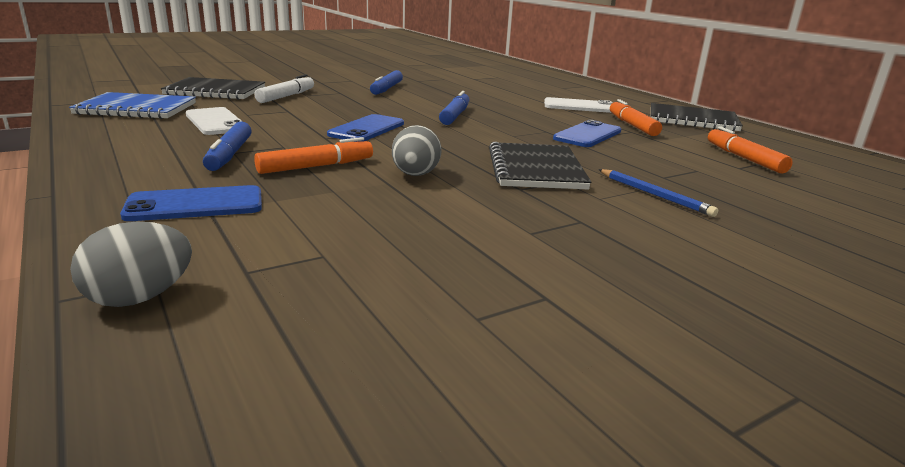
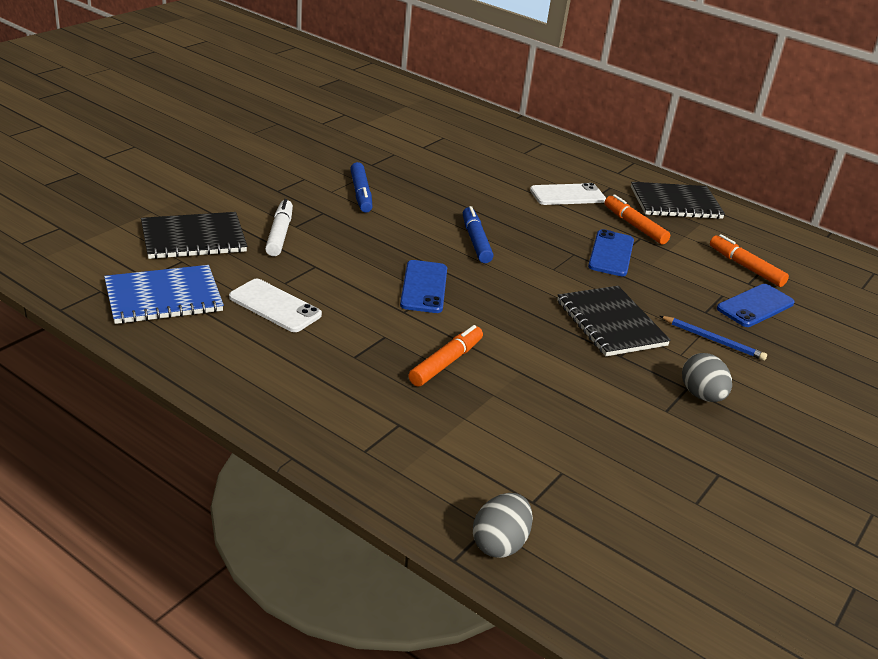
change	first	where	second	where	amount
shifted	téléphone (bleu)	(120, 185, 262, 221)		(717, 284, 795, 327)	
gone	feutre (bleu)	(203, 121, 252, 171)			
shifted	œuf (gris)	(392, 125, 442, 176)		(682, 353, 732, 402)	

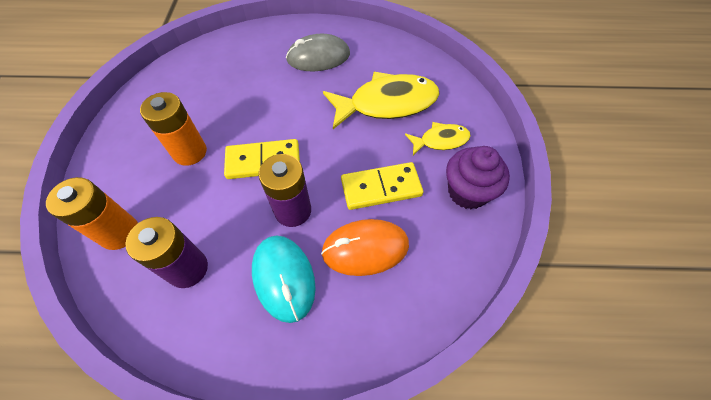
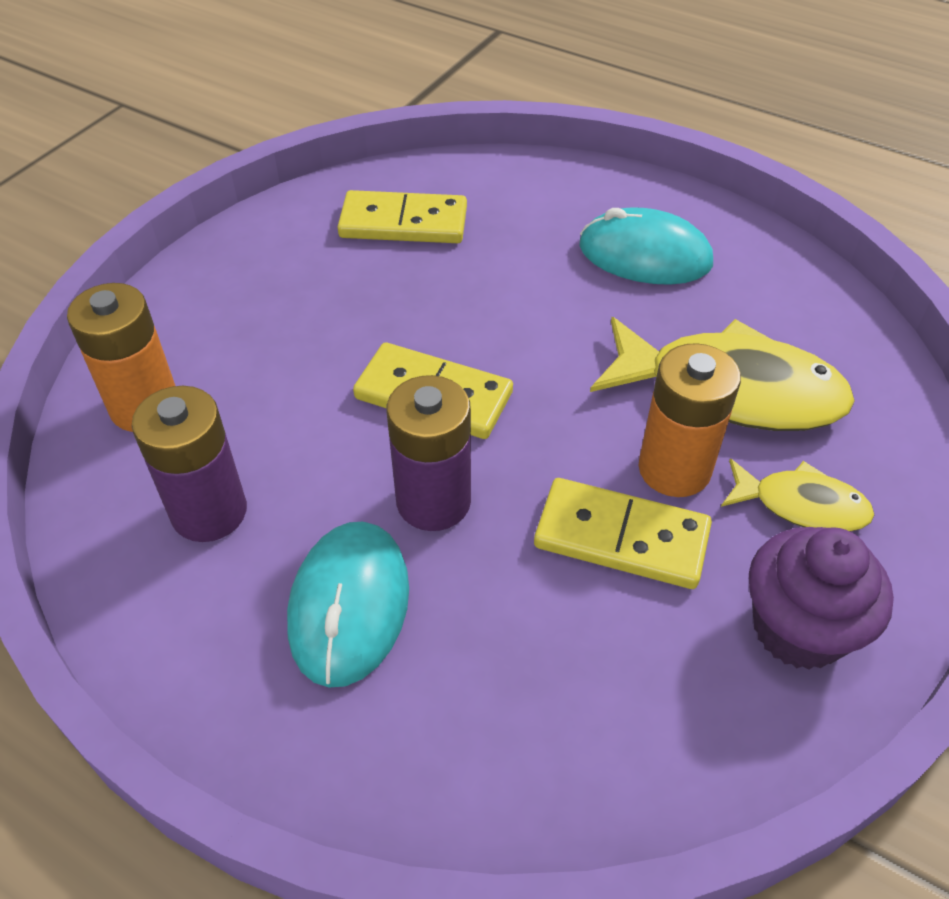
change	first	where	second	where	amount
shifted	pile (orange)	(140, 92, 207, 166)		(638, 343, 741, 497)	
repainted	souris (gris)	(286, 34, 350, 71)	souris (turquoise)	(579, 207, 713, 285)	
gone	souris (orange)	(321, 219, 409, 276)			
new			domino (jaune)	(338, 190, 467, 243)	

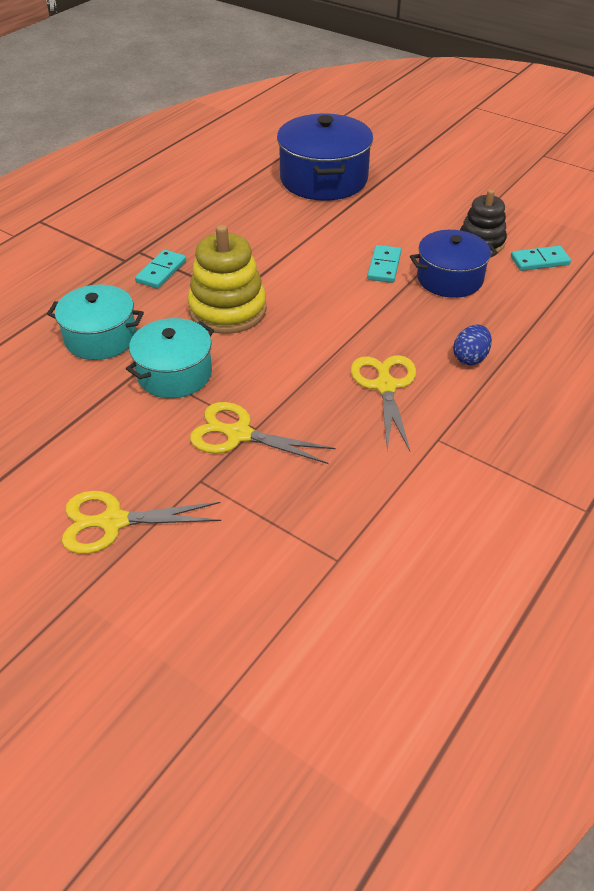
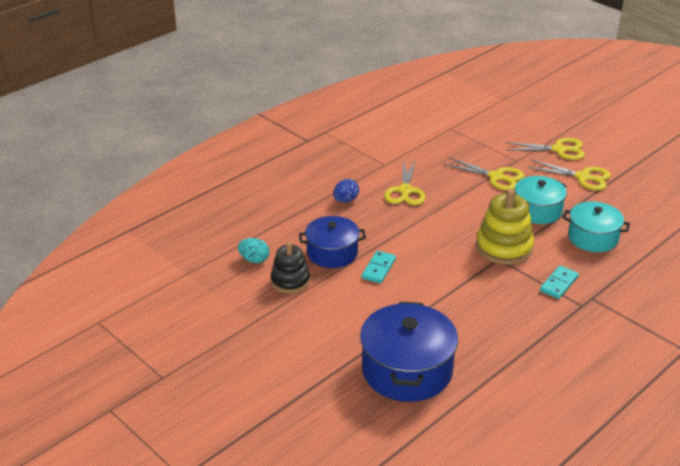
change	first	where	second	where	amount
swapped	domino (turquoise)	(511, 246, 571, 271)	œuf (turquoise)	(238, 238, 269, 263)	
new			ciseaux (jaune)	(528, 160, 611, 190)	

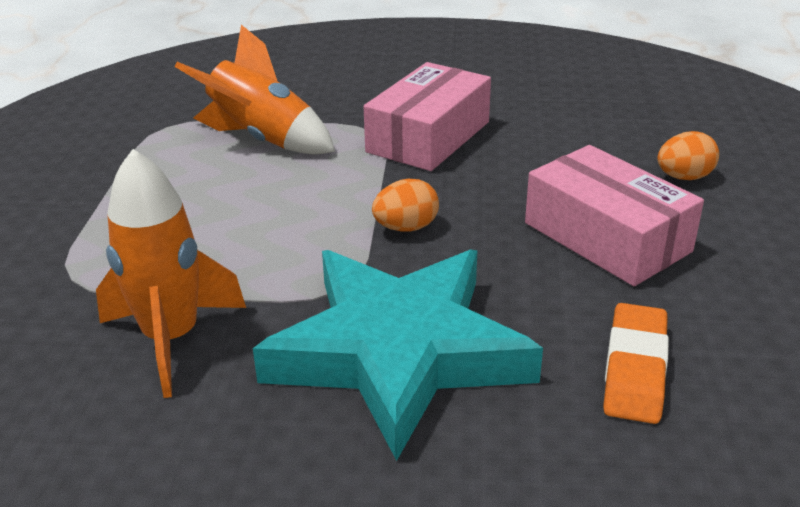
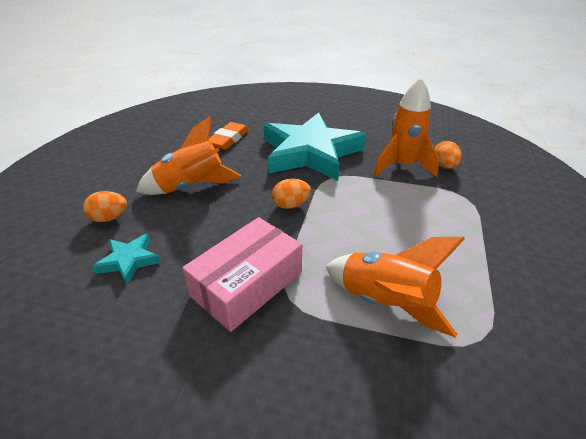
change	first	where	second	where	amount
swapped	boîte (rose)	(525, 145, 704, 286)	fusée (orange)	(136, 116, 242, 195)	
new			étoile (turquoise)	(92, 233, 161, 284)	
new			œuf (orange)	(435, 141, 462, 169)	

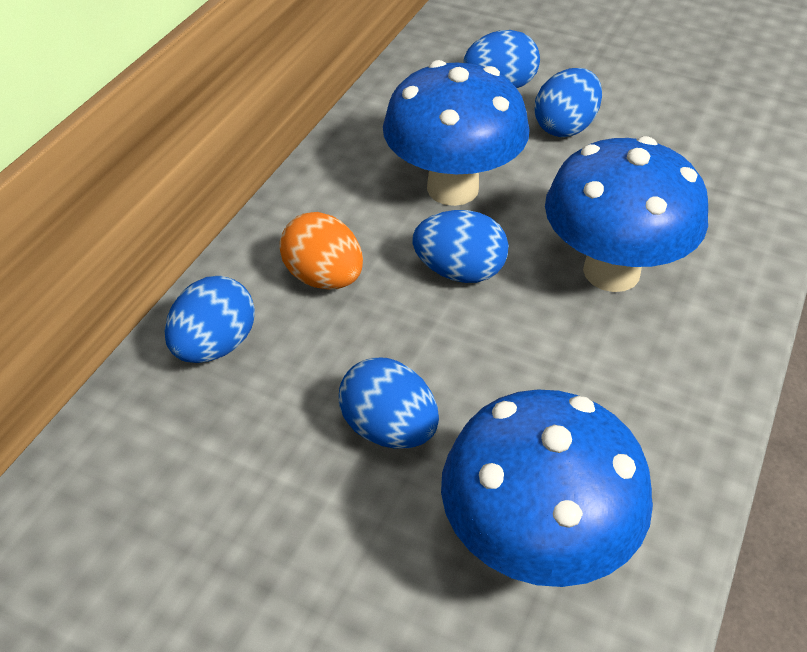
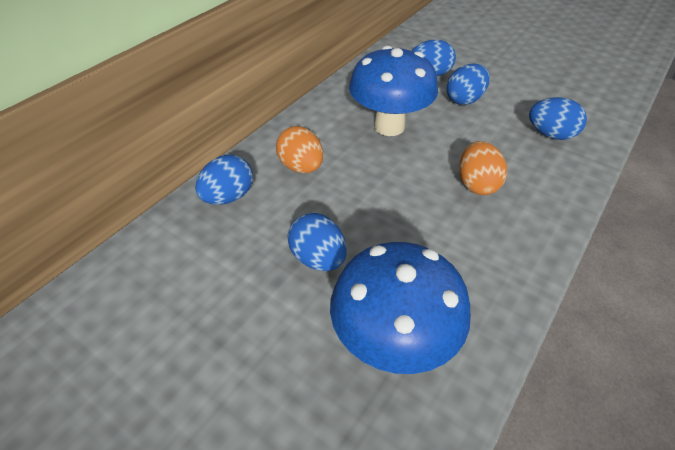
change	first	where	second	where	amount
shifted	œuf (bleu)	(413, 210, 509, 283)		(529, 97, 587, 140)	
swapped	champignon (bleu)	(545, 136, 708, 292)	œuf (orange)	(459, 141, 507, 195)	

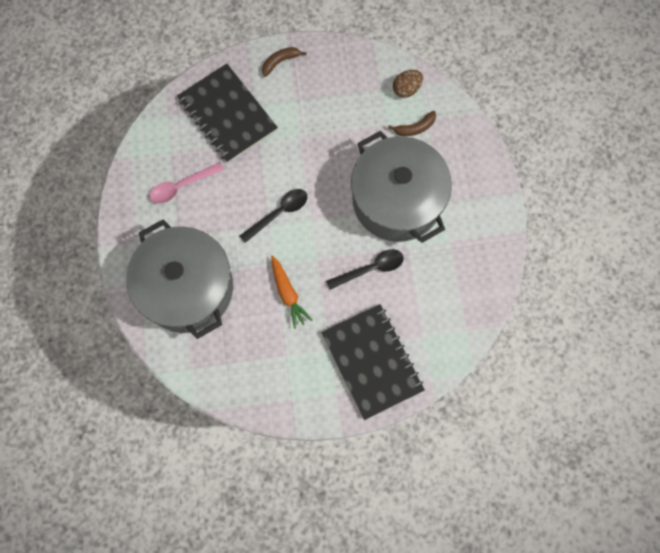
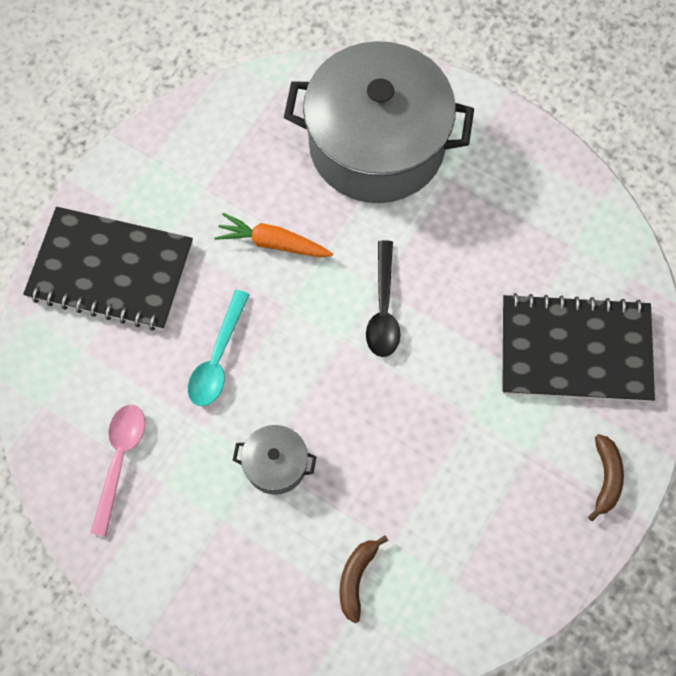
change	first	where	second	where	amount
shifted	cuillère (rose)	(149, 162, 224, 204)		(90, 405, 145, 537)	
repainted	cuillère (noir)	(326, 249, 404, 290)	cuillère (turquoise)	(188, 290, 250, 406)	
scaled	marmite (gris)	(351, 131, 452, 243)		(233, 425, 317, 495)	x0.41
gone	œuf (marron)	(393, 70, 423, 98)			

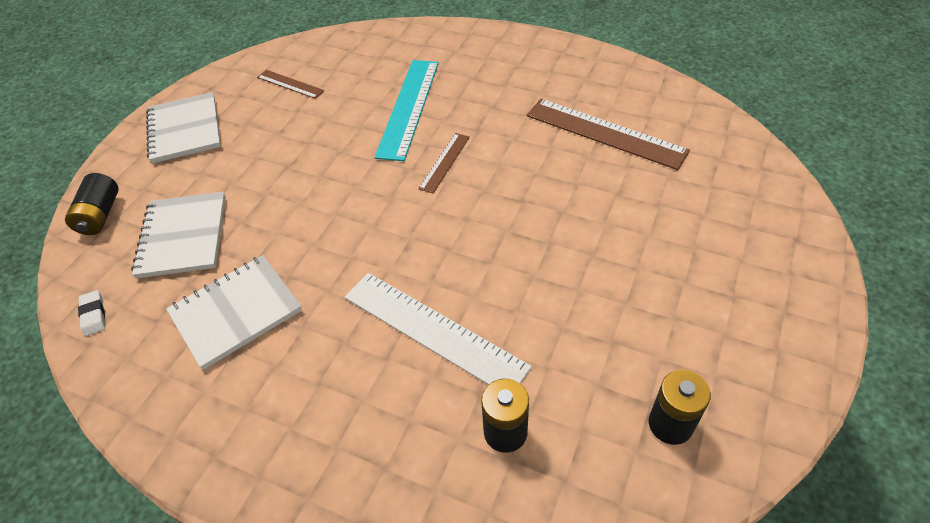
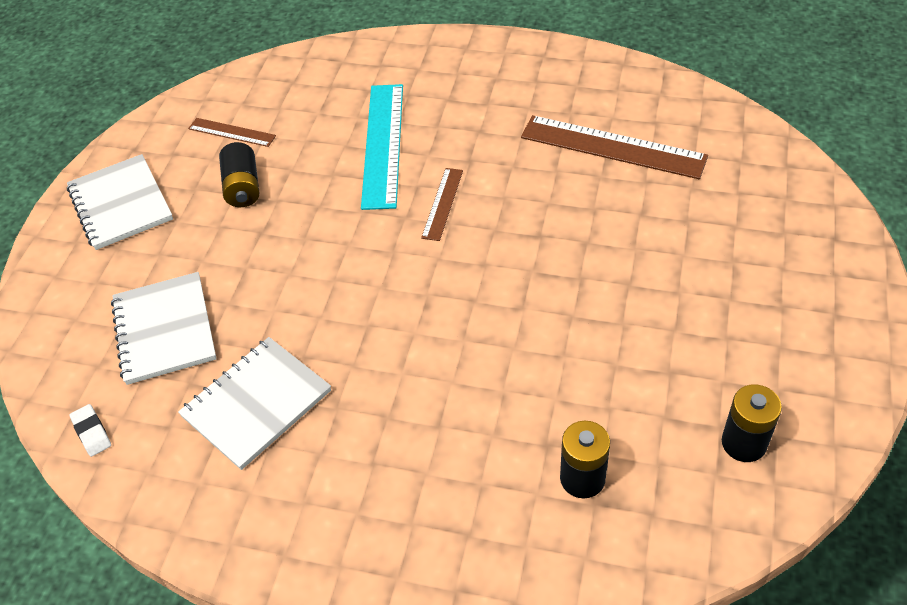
change	first	where	second	where	amount
shifted	pile (noir)	(65, 173, 119, 235)		(219, 142, 259, 207)	
gone	règle (blanc)	(345, 273, 532, 385)			

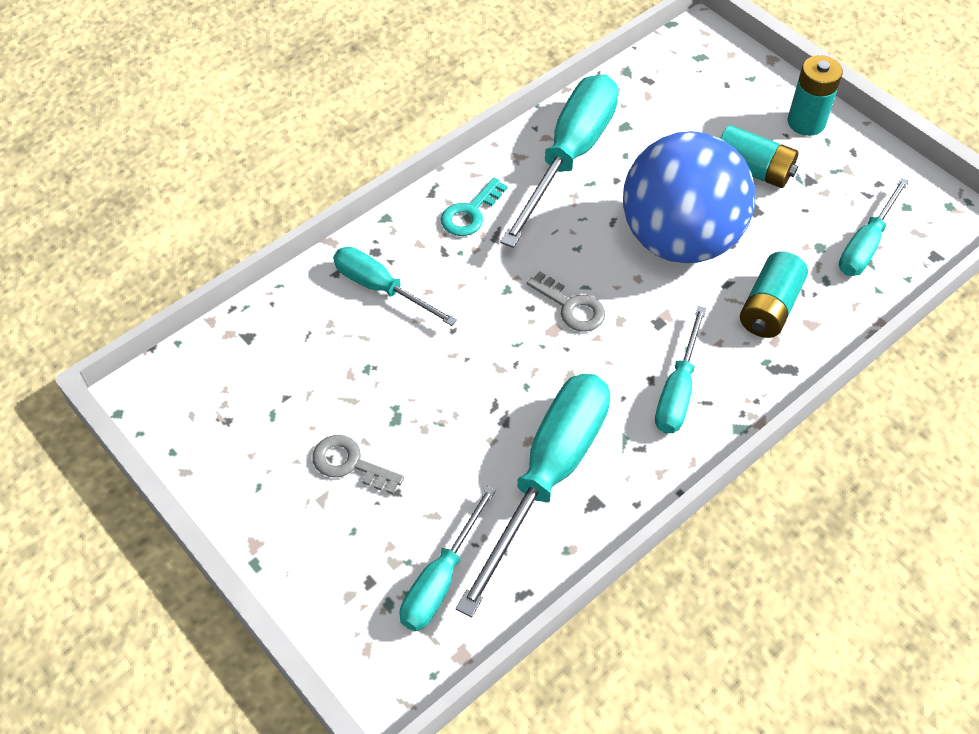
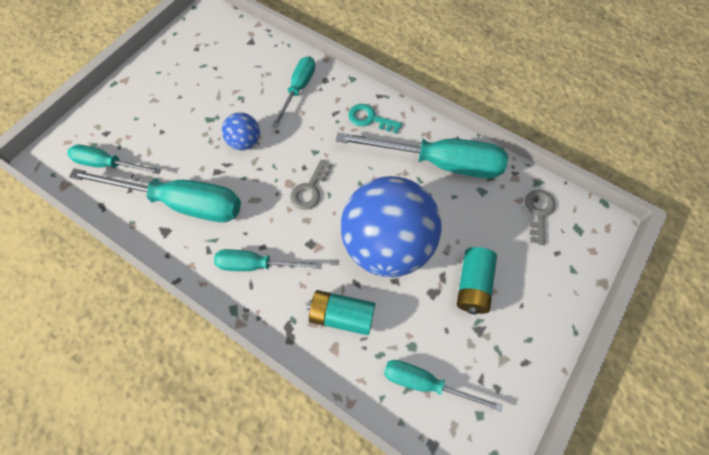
change	first	where	second	where	amount
shifted	clé (gris)	(312, 435, 404, 494)		(525, 190, 555, 245)	
gone	pile (turquoise)	(788, 55, 843, 136)			
new			balle (bleu)	(222, 112, 260, 150)	

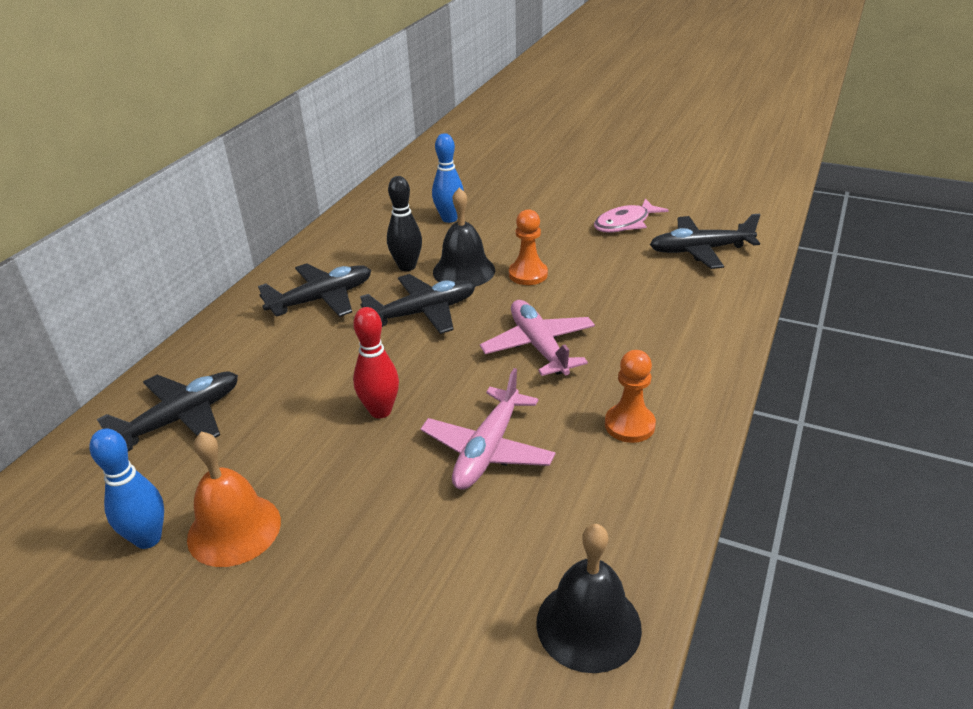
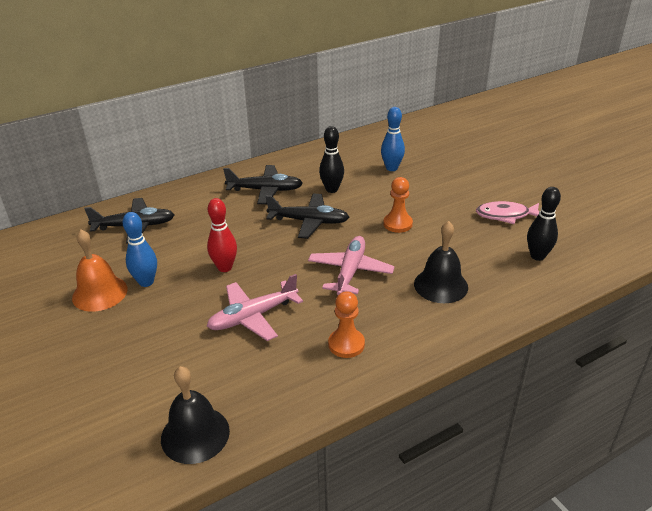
change	first	where	second	where	amount
shifted	quille (bleu)	(89, 429, 164, 549)		(123, 212, 157, 287)	
shifted	cloche (noir)	(433, 187, 495, 287)		(414, 221, 468, 303)	
swapped	avion (noir)	(650, 214, 760, 269)	quille (noir)	(527, 187, 561, 261)	

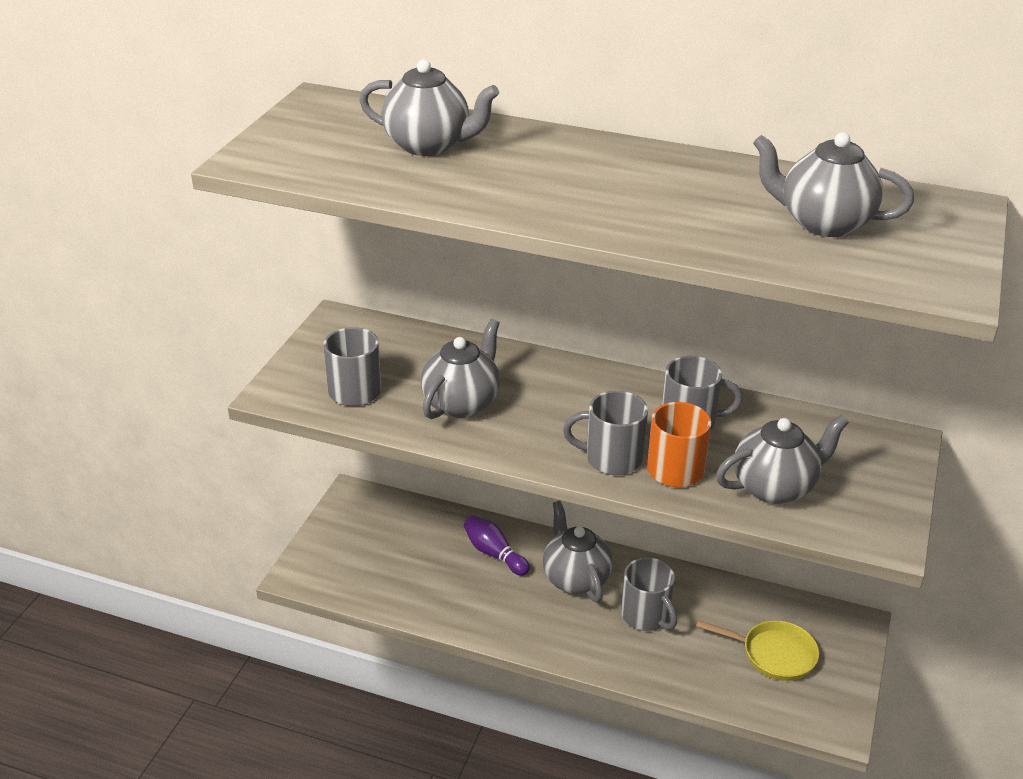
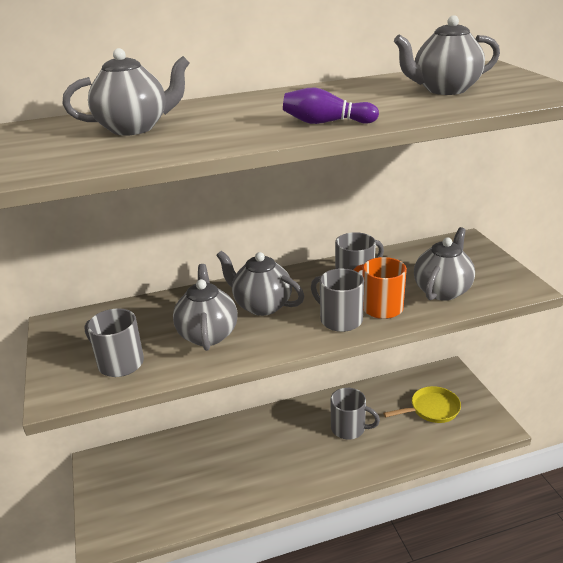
change	first	where	second	where	amount
shifted	quille (violet)	(463, 515, 530, 576)		(283, 87, 379, 124)	
shifted	théière (gris)	(543, 501, 613, 602)		(216, 251, 304, 316)	
rotated	tasse (gris)	(563, 391, 648, 475)		(311, 268, 364, 332)	75 degrees clockwise

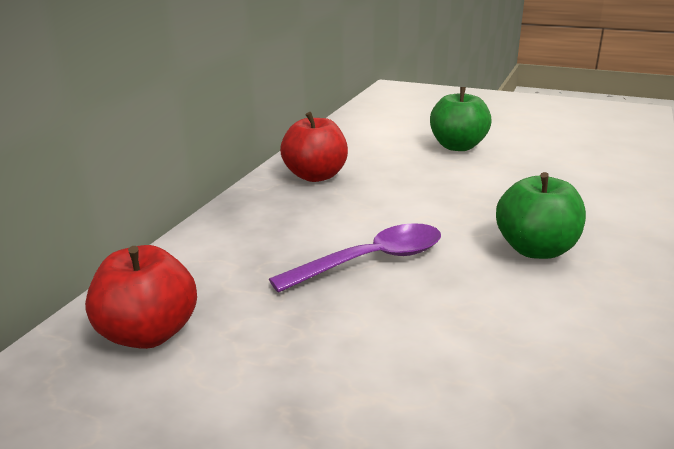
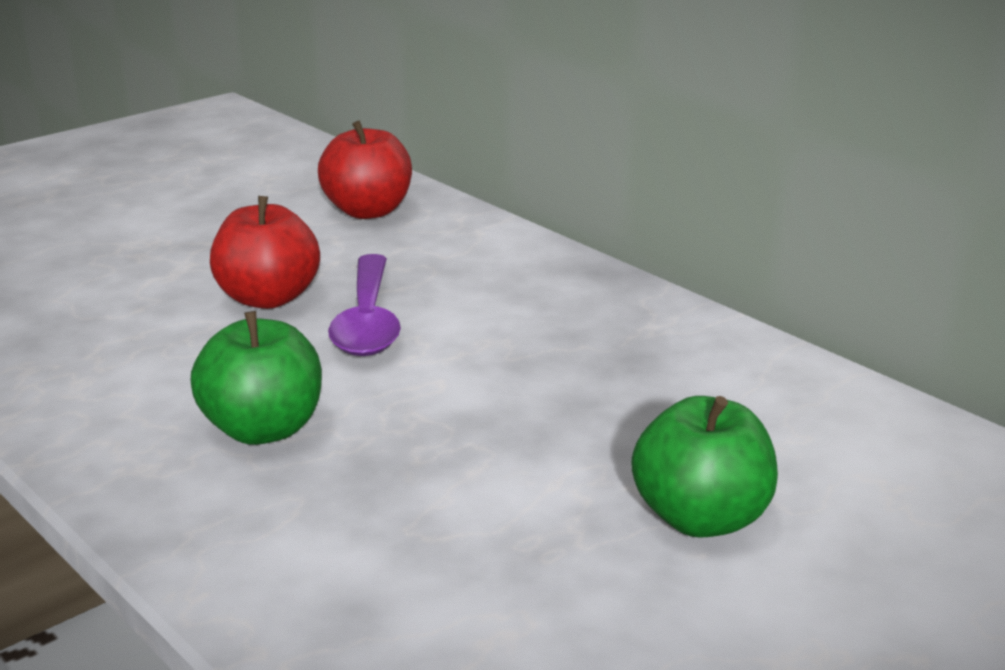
change	first	where	second	where	amount
shifted	pomme (rouge)	(280, 112, 348, 182)		(210, 196, 320, 309)	

